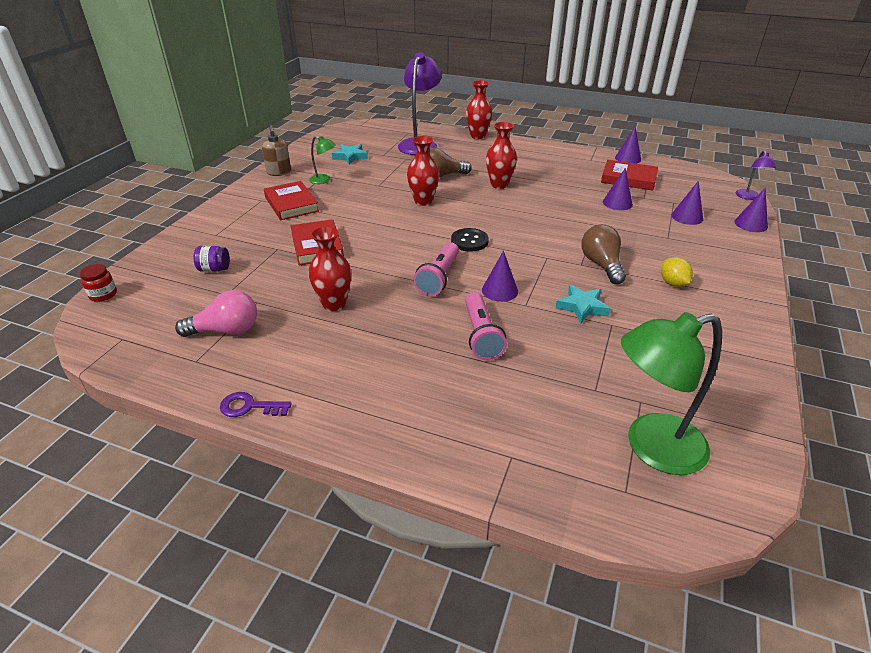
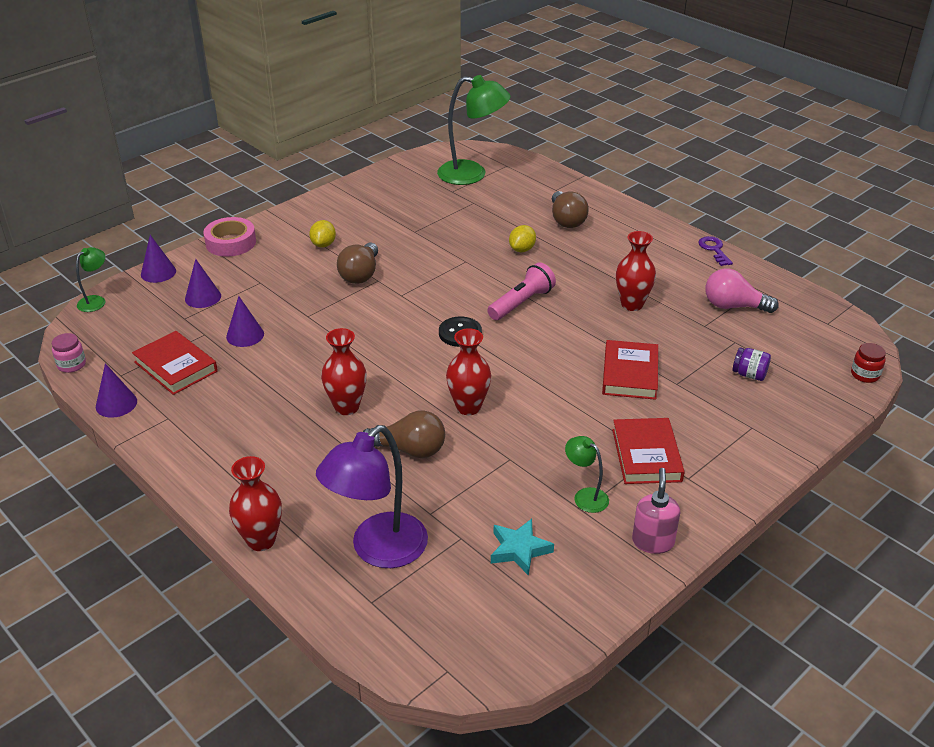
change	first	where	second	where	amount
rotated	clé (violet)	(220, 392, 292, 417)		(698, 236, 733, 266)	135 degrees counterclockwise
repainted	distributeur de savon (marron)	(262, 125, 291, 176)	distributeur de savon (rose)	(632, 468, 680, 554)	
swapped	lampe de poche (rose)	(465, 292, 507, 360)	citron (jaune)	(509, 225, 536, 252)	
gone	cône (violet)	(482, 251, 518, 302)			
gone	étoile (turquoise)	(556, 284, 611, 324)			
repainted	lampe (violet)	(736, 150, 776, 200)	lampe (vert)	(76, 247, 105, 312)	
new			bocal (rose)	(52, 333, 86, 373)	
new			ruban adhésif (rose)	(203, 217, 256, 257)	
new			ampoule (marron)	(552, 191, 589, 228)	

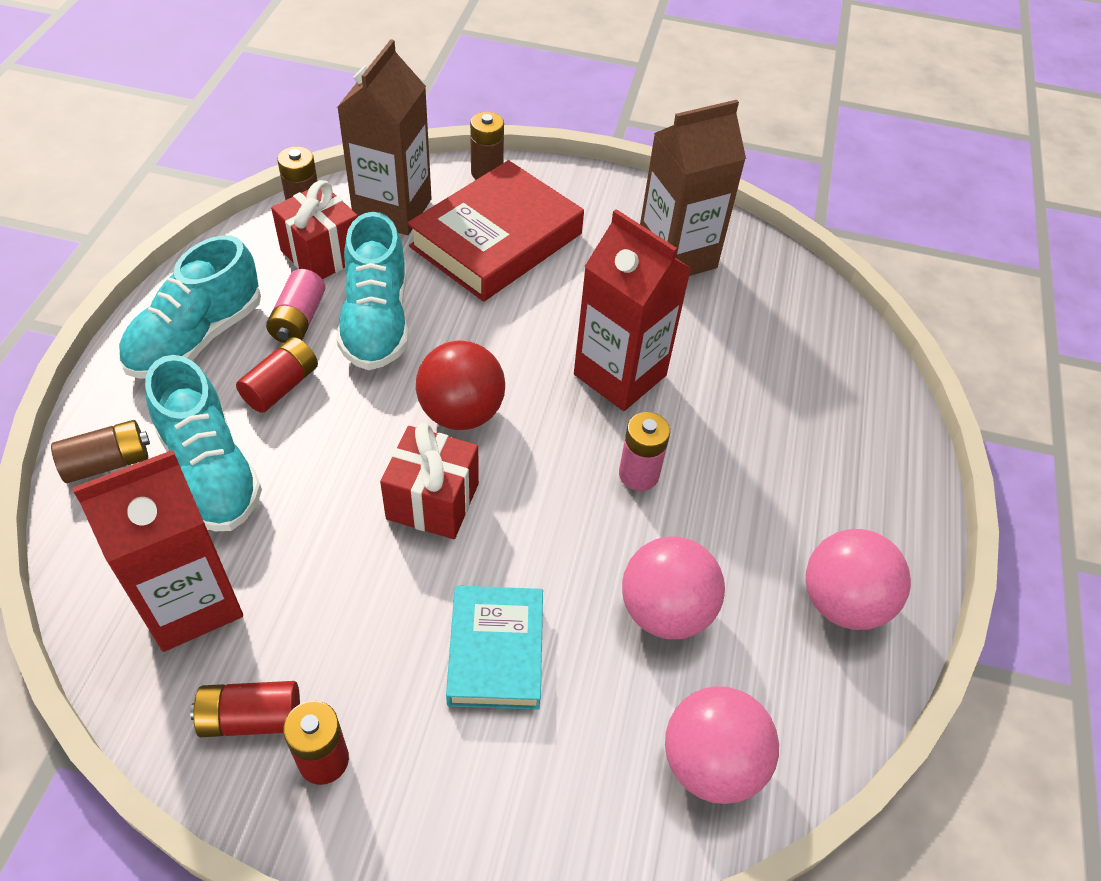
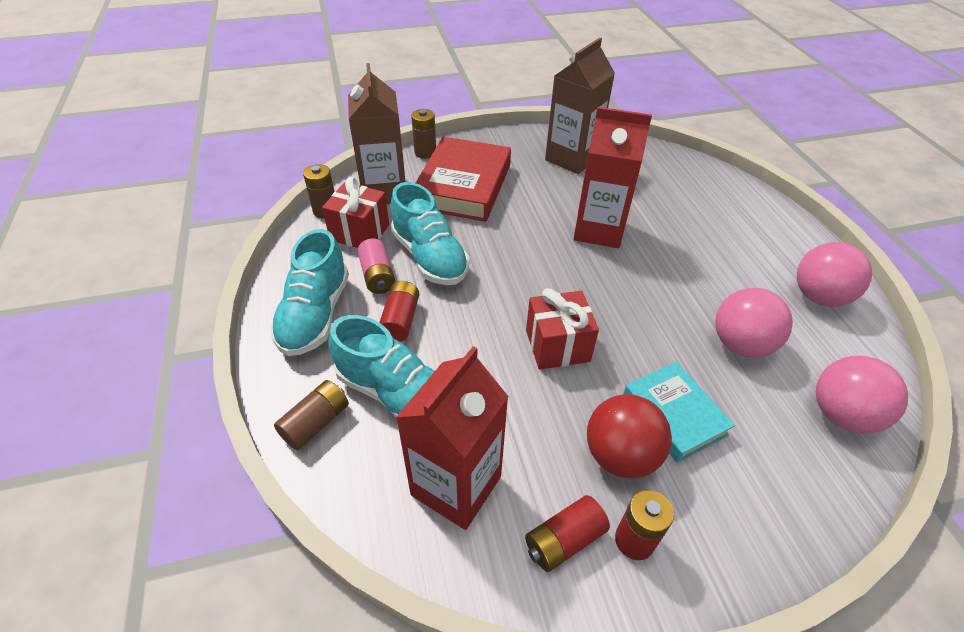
change	first	where	second	where	amount
shifted	balle (rouge)	(416, 341, 505, 430)		(587, 394, 672, 478)	
gone	pile (rose)	(619, 412, 670, 491)			

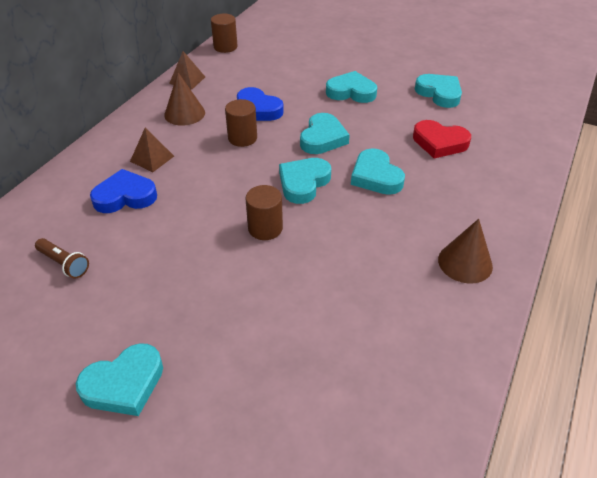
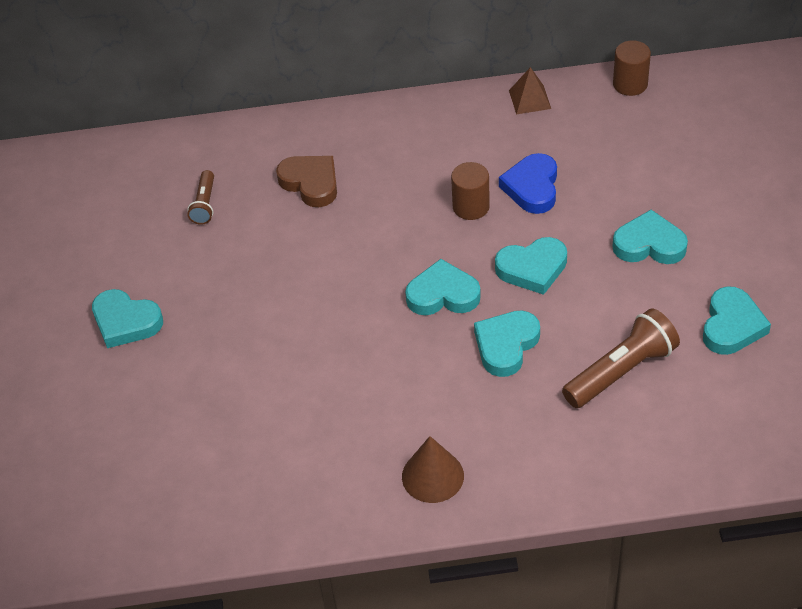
change	first	where	second	where	amount
repainted	cœur (bleu)	(90, 169, 157, 213)	cœur (marron)	(276, 156, 337, 207)	
gone	pyramide (marron)	(130, 127, 174, 172)			
gone	cône (marron)	(164, 72, 205, 126)			
gone	cylindre (marron)	(245, 185, 283, 240)			
rotated	cœur (turquoise)	(326, 71, 377, 103)		(612, 210, 688, 264)	60 degrees counterclockwise
swapped	cœur (rouge)	(413, 120, 471, 158)	lampe de poche (marron)	(562, 308, 680, 408)	

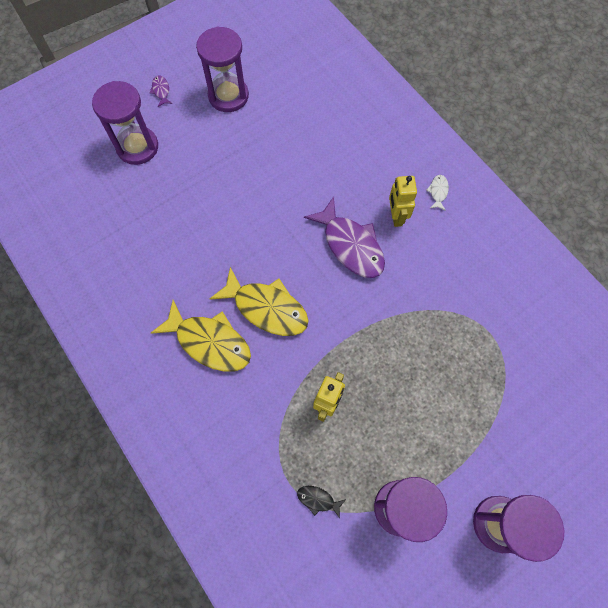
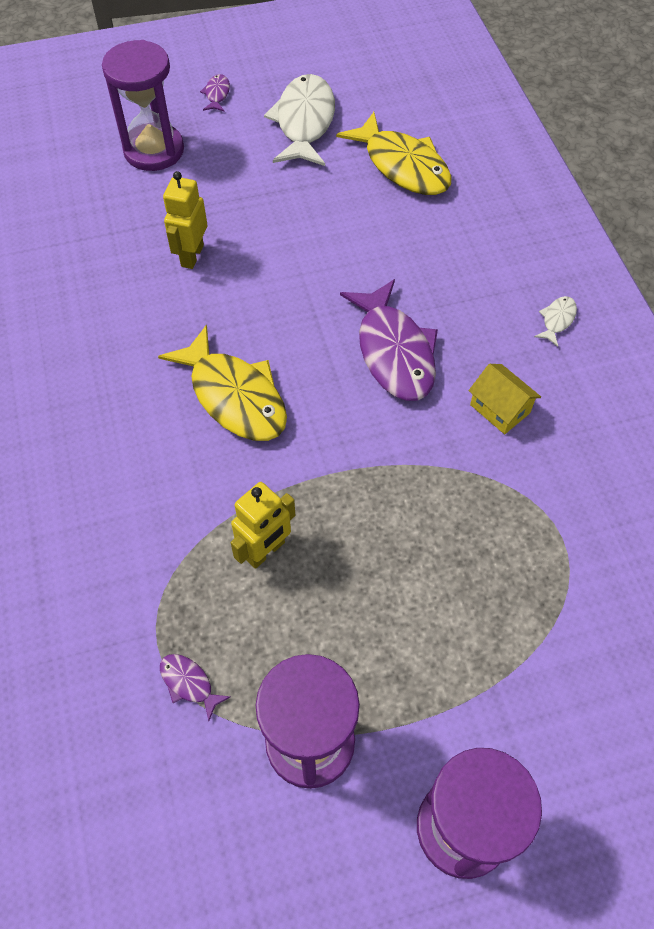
change	first	where	second	where	amount
shifted	poisson (jaune)	(151, 300, 251, 372)		(336, 112, 452, 195)	
swapped	sablier (violet)	(196, 26, 249, 112)	poisson (blanc)	(264, 74, 335, 166)	
repainted	poisson (noir)	(297, 486, 346, 518)	poisson (violet)	(160, 654, 230, 721)	
shifted	robot (jaune)	(389, 176, 417, 227)		(163, 171, 207, 269)	
new			maison (jaune)	(469, 364, 541, 434)	

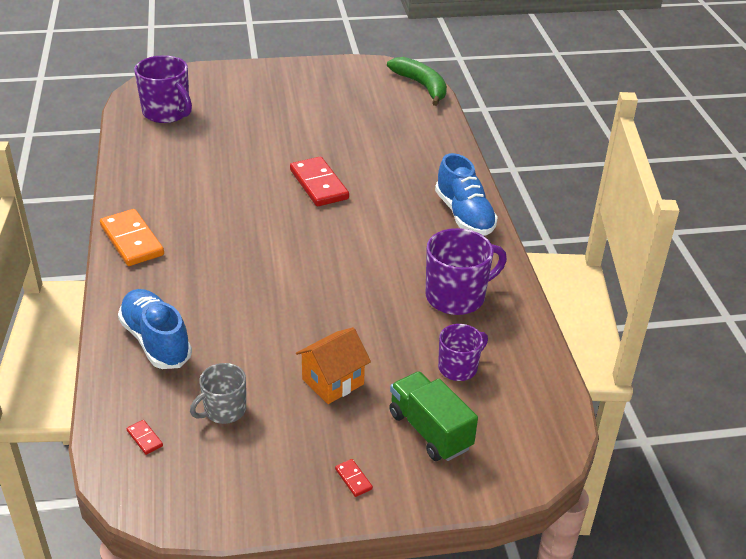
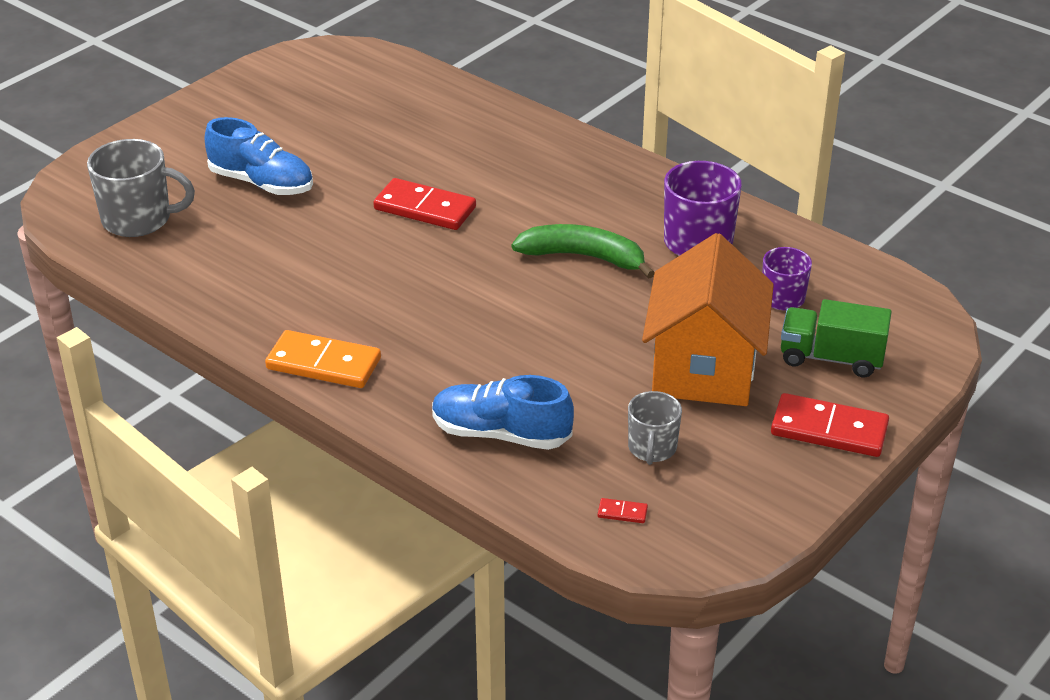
change	first	where	second	where	amount
repainted	tasse (violet)	(134, 55, 192, 123)	tasse (gris)	(87, 139, 195, 237)	
scaled	maison (orange)	(296, 327, 371, 404)		(642, 233, 774, 406)	x1.87
scaled	domino (rouge)	(335, 459, 373, 497)		(771, 393, 889, 457)	x2.43
shifted	banane (vert)	(387, 57, 447, 106)		(512, 224, 655, 278)	
shifted	chaussure (bleu)	(435, 153, 498, 236)		(204, 117, 313, 195)	

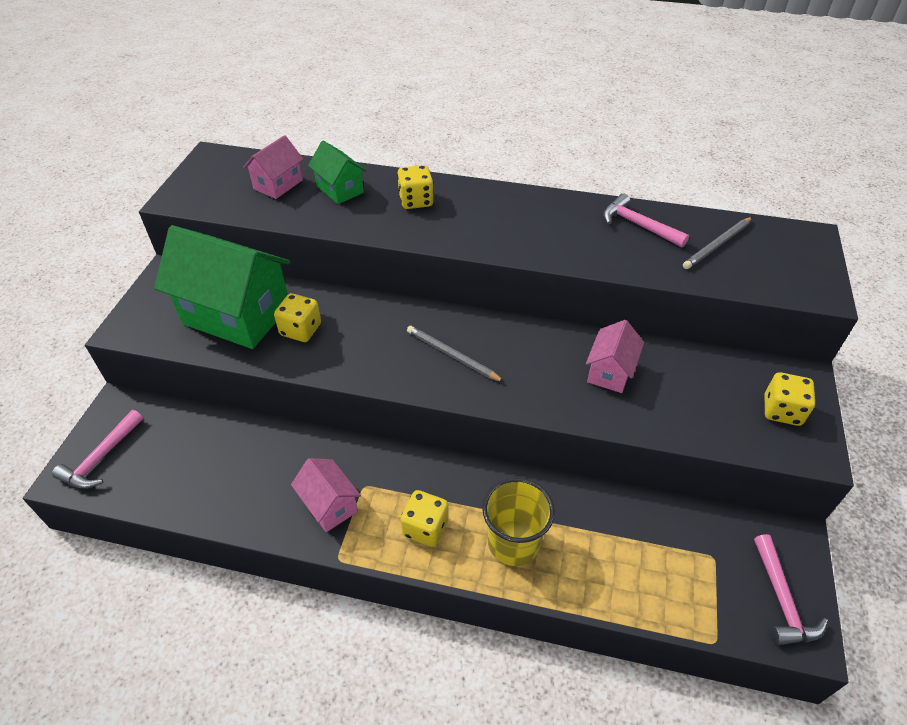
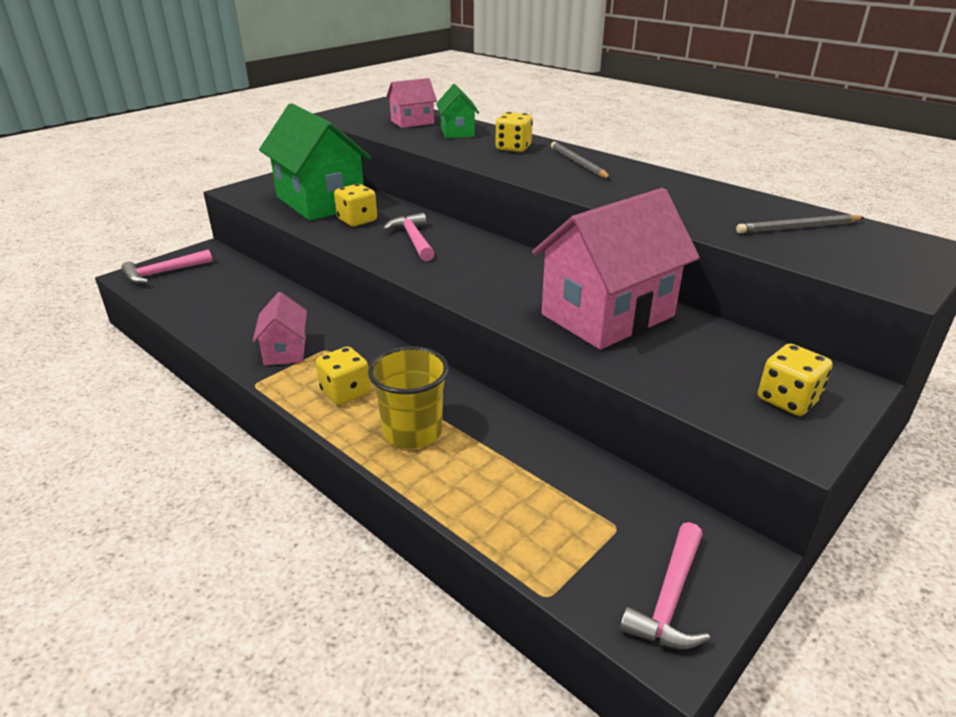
change	first	where	second	where	amount
shifted	crayon (gris)	(407, 326, 504, 382)		(551, 142, 611, 179)	
scaled	maison (rose)	(586, 320, 644, 393)		(532, 188, 700, 350)	x2.02
shifted	marteau (rose)	(603, 194, 689, 248)		(383, 213, 434, 261)	

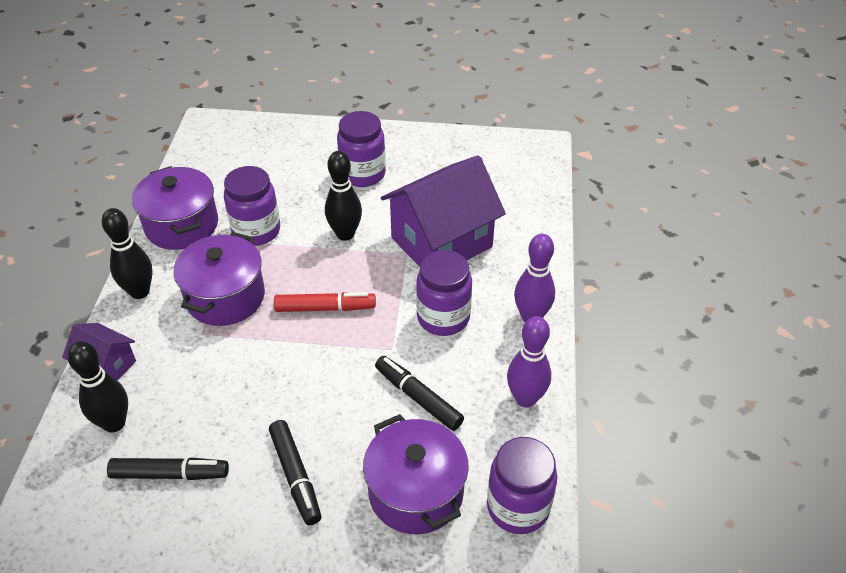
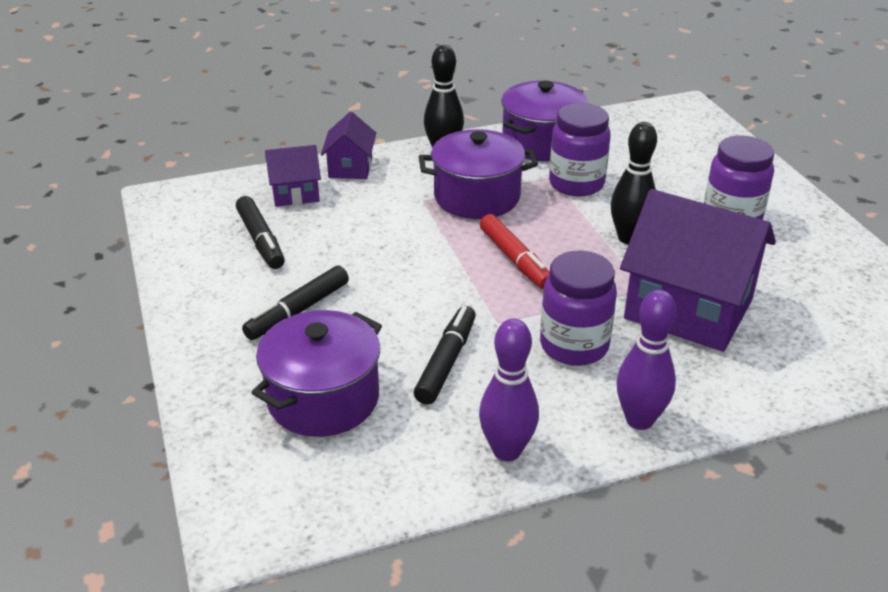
change	first	where	second	where	amount
swapped	quille (noir)	(68, 341, 128, 433)	maison (violet)	(265, 145, 321, 207)	
gone	bocal (violet)	(487, 437, 557, 534)			

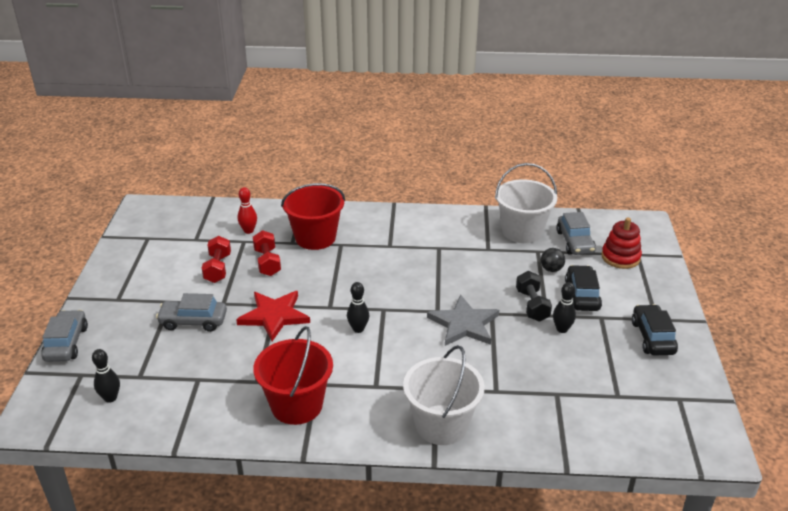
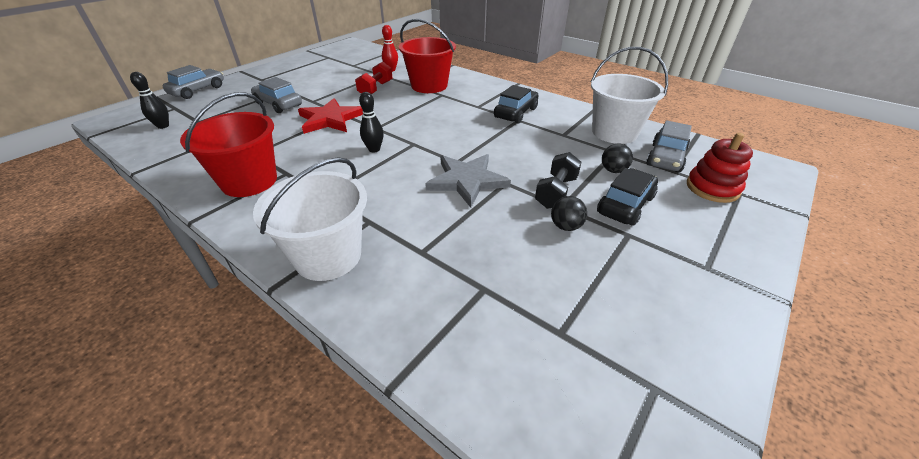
change	first	where	second	where	amount
gone	haltère (rouge)	(202, 236, 231, 283)			
swapped	quille (noir)	(553, 282, 576, 333)	balle (noir)	(551, 196, 587, 231)	
shifted	voiture (noir)	(632, 304, 678, 356)		(494, 85, 539, 123)	

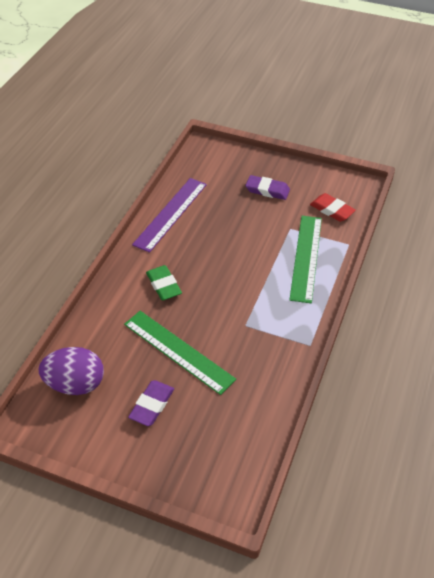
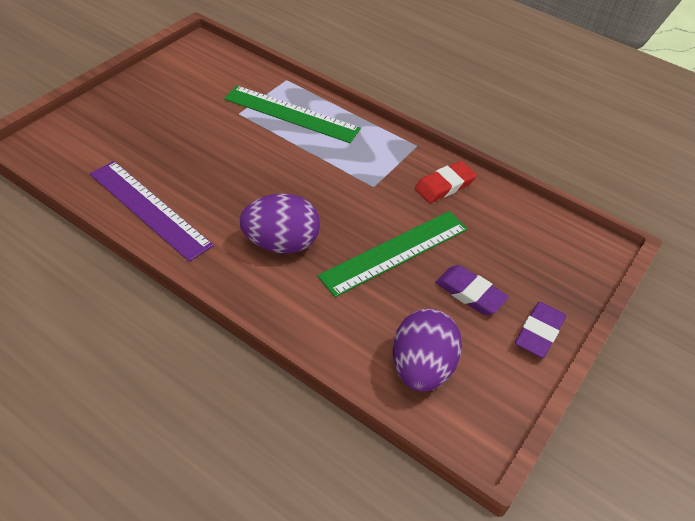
change	first	where	second	where	amount
swapped	gomme (vert)	(146, 265, 182, 301)	œuf (violet)	(239, 193, 320, 254)	
shifted	gomme (violet)	(245, 175, 290, 200)		(515, 302, 566, 358)	
shifted	gomme (rouge)	(310, 193, 356, 222)		(415, 161, 477, 203)	

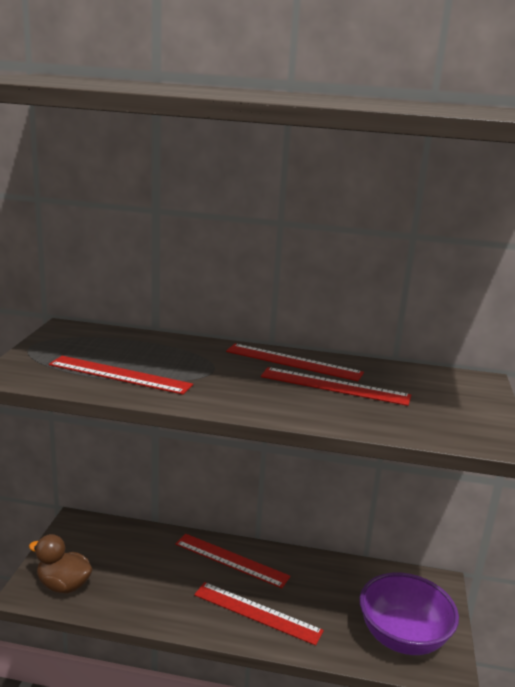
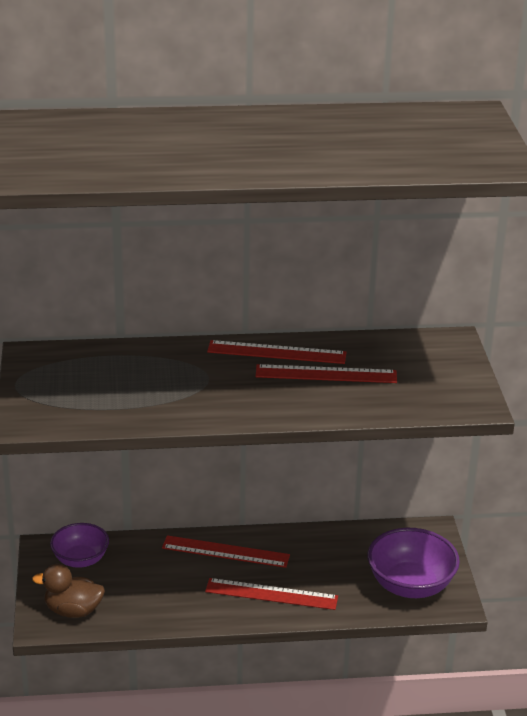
change	first	where	second	where	amount
gone	règle (rouge)	(49, 356, 193, 395)			
new			bol (violet)	(50, 523, 109, 568)	

